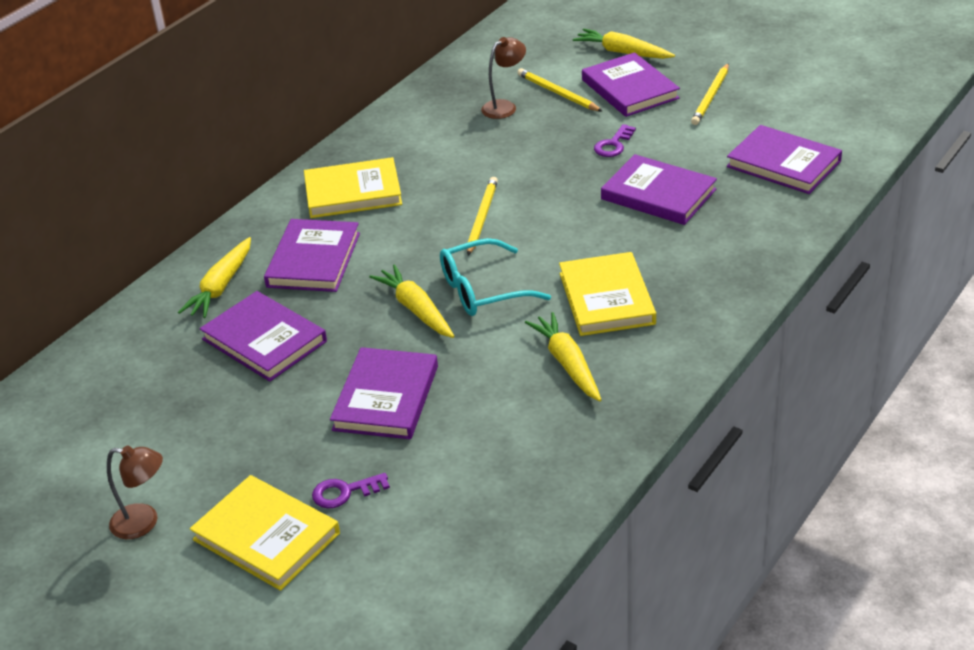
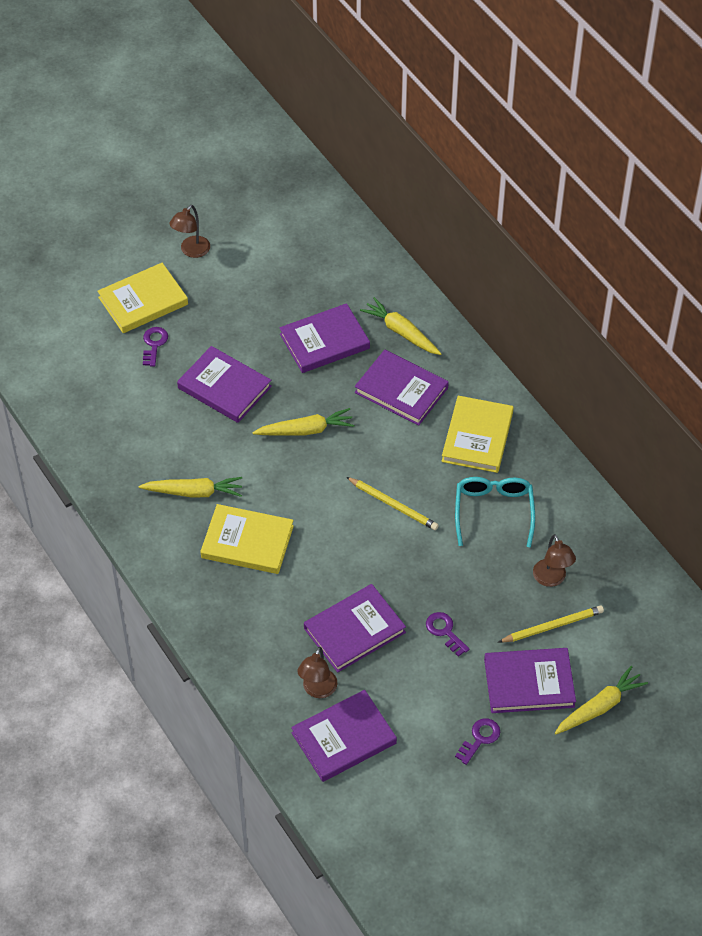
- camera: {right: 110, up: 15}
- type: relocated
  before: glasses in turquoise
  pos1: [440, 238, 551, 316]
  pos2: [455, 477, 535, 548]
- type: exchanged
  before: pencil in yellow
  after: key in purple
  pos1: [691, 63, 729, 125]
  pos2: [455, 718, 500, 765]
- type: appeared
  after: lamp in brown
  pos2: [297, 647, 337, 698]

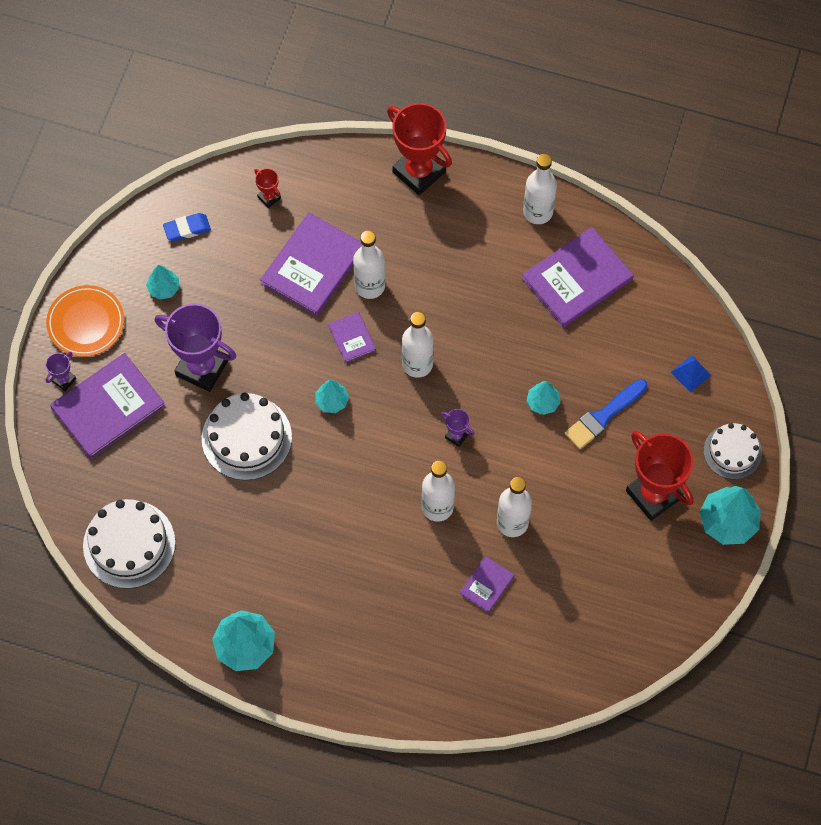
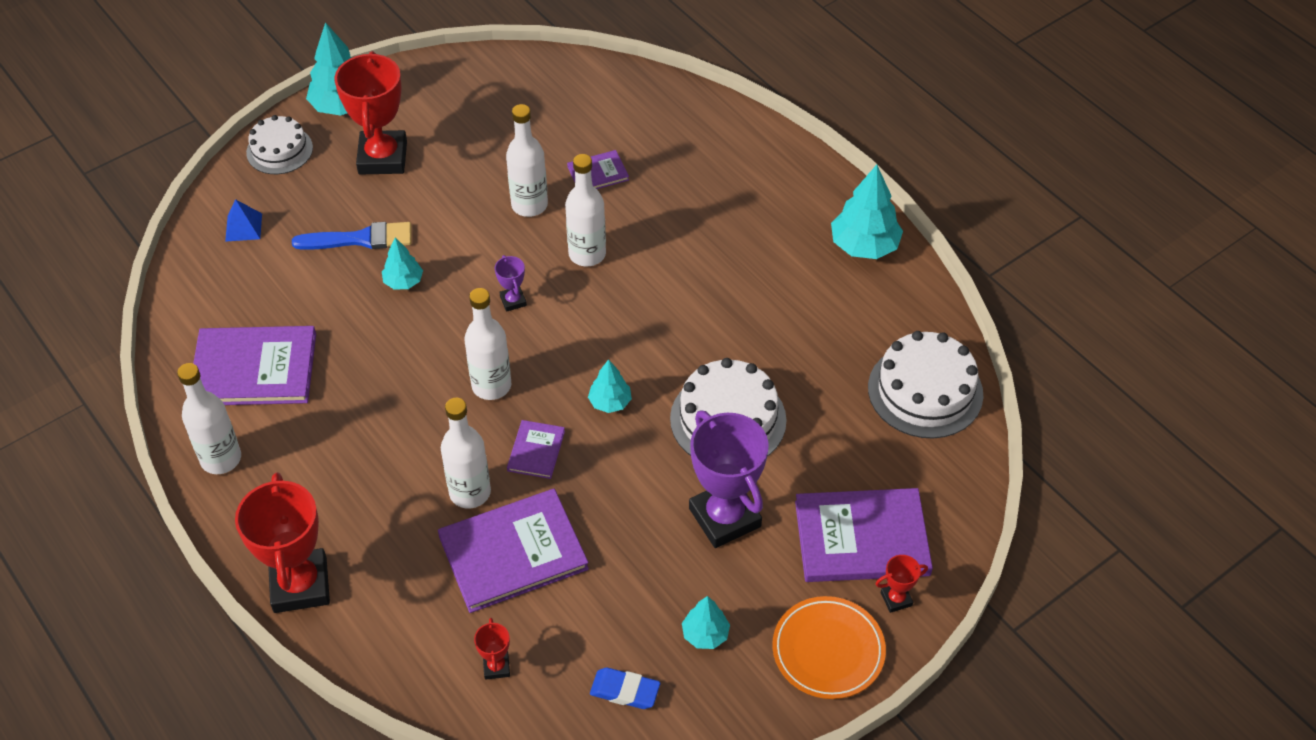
- camera: {right: -145, up: -15}
- type: colour
  before: trophy in purple
  after: trophy in red
  pos1: [46, 352, 76, 391]
  pos2: [875, 555, 928, 613]

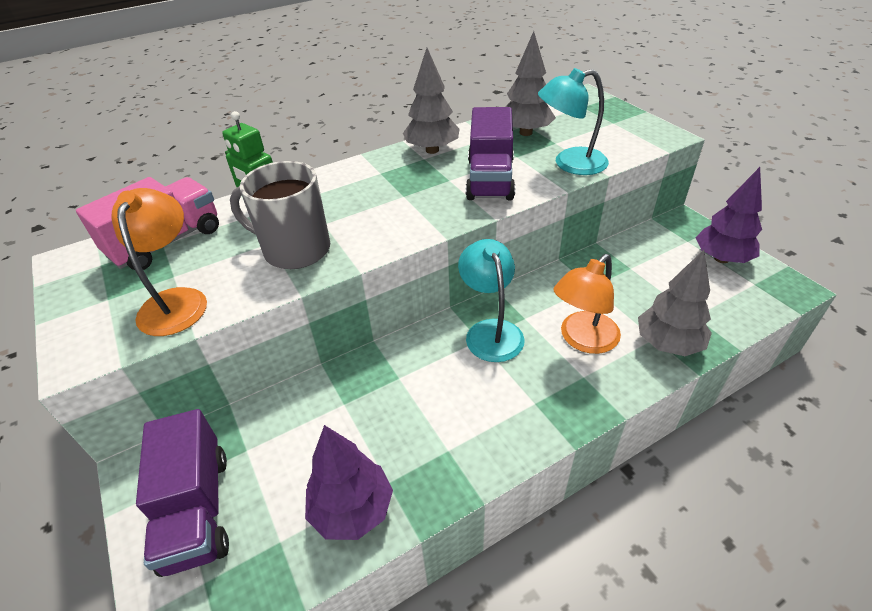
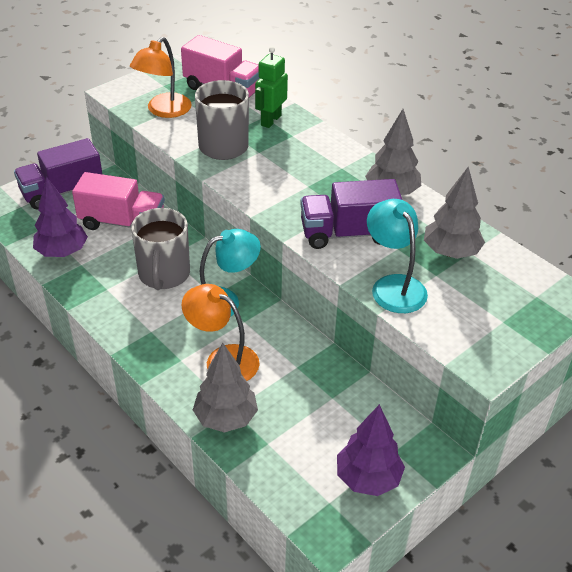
- camera: {right: 75, up: 0}
- type: spun
  before: lamp in orange
  pos1: [112, 188, 207, 336]
  pos2: [130, 37, 192, 118]
  turn: 135
- type: appeared
  after: truck in pink
  pos2: [72, 172, 165, 230]
- type: appeared
  after: mug in grey
  pos2: [131, 208, 190, 290]

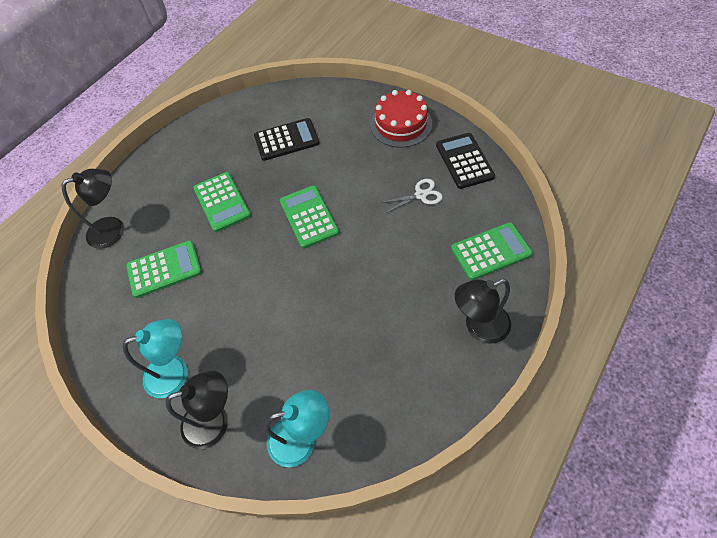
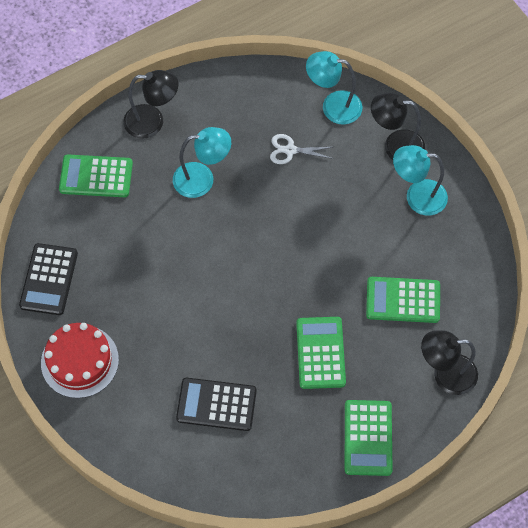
- camera: {right: -160, up: 5}
- type: relocated
  before: calculator in green
  pos1: [280, 185, 339, 249]
  pos2: [345, 400, 393, 476]
- type: relocated
  before: scissors in white
  pos1: [380, 179, 443, 213]
  pos2: [270, 134, 334, 164]
- type: appeared
  after: lamp in turquoise
  pos2: [173, 127, 231, 198]

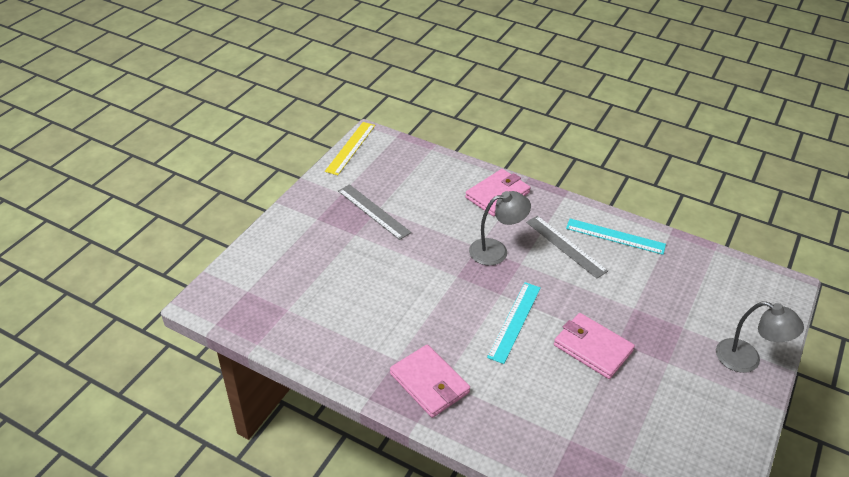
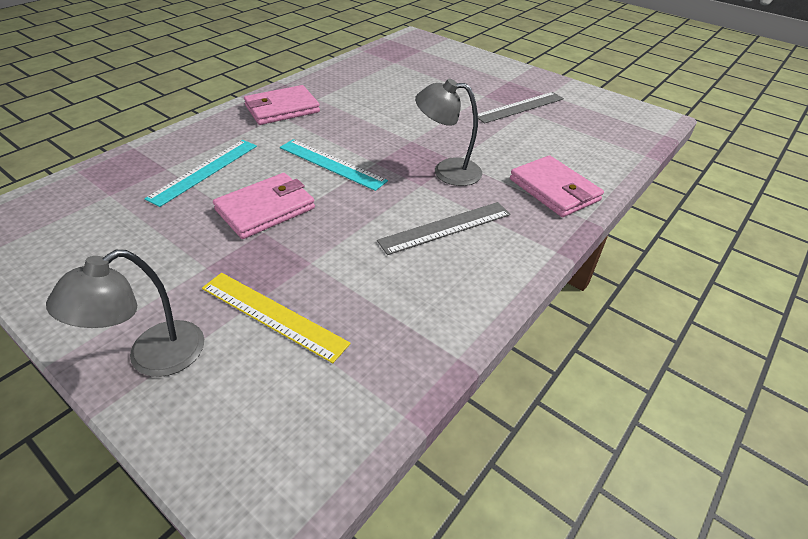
- camera: {right: 100, up: 0}
- type: relocated
  before: ruler in yellow
  pos1: [325, 122, 375, 175]
  pos2: [202, 273, 351, 363]
- type: spun
  before: lamp in grey
  pos1: [469, 191, 531, 266]
  pos2: [415, 79, 482, 186]
  turn: 105
- type: relocated
  before: ruler in turquoise
  pos1: [566, 219, 666, 255]
  pos2: [144, 140, 257, 207]

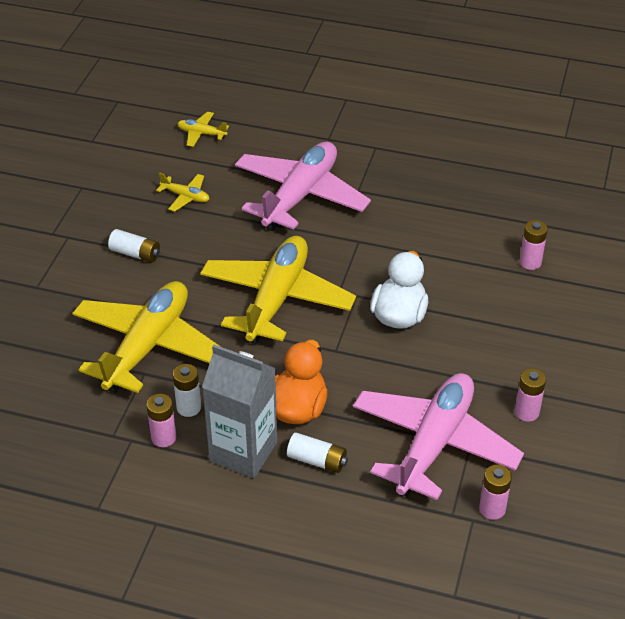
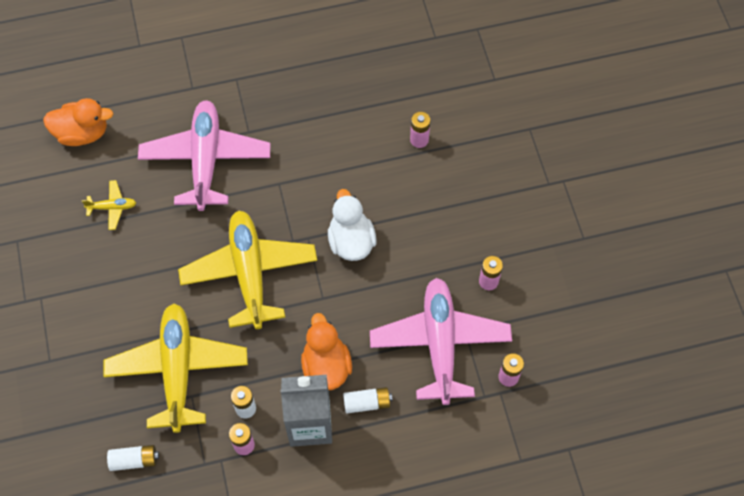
- camera: {right: -30, up: 20}
- type: relocated
  before: battery in white
  pos1: [108, 229, 160, 263]
  pos2: [107, 445, 159, 471]
- type: exchanged
  before: plane in yellow
  after: duck in orange
  pos1: [177, 112, 229, 147]
  pos2: [43, 98, 113, 146]

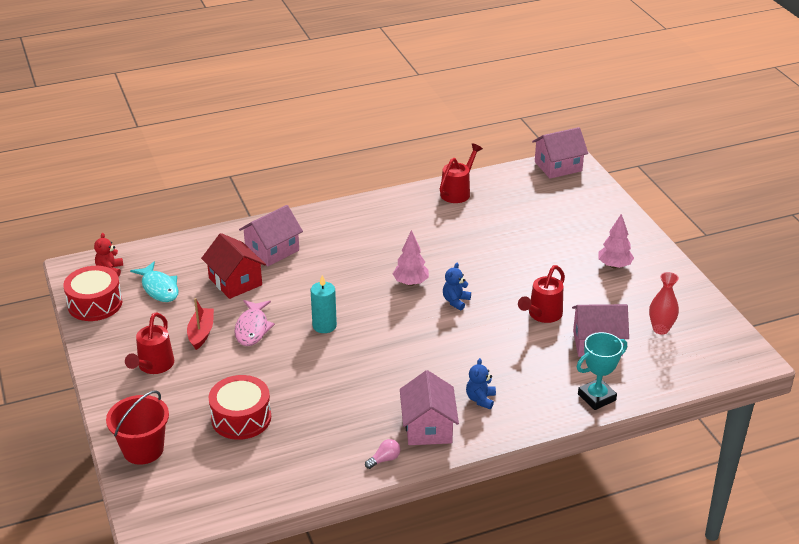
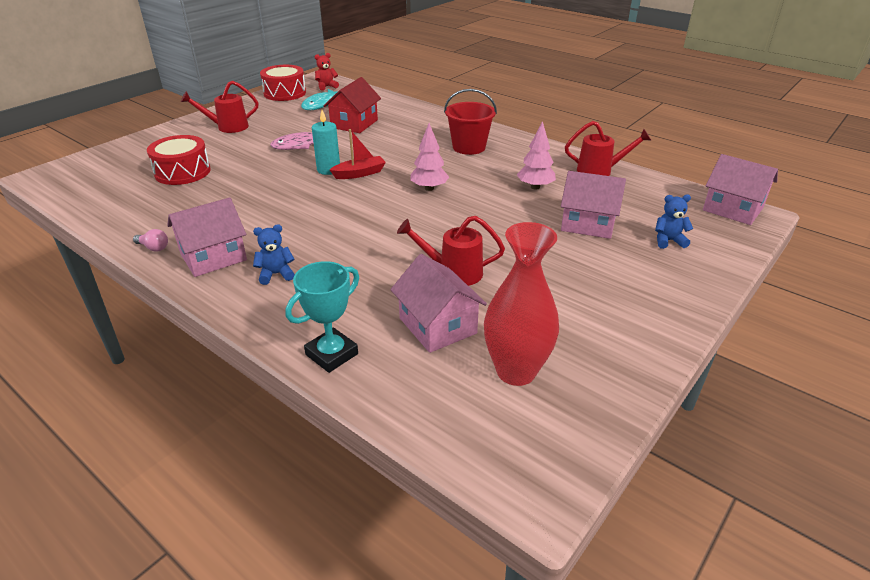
- camera: {right: 60, up: 0}
- type: relocated
  before: bucket in red
  pos1: [106, 390, 169, 465]
  pos2: [444, 89, 497, 155]
- type: relocated
  before: boat in red
  pos1: [187, 298, 214, 350]
  pos2: [330, 129, 386, 179]
- type: relocated
  before: house in pink
  pos1: [239, 205, 303, 266]
  pos2: [561, 171, 626, 239]
- type: relocated
  before: teddy bear in blue
  pos1: [443, 263, 471, 311]
  pos2: [655, 194, 693, 249]
- type: spun
  before: trophy in turquoise
  pos1: [577, 332, 627, 410]
  pos2: [286, 261, 359, 373]
  turn: -75
- type: relocated
  before: tree in pink
  pos1: [598, 214, 634, 269]
  pos2: [517, 121, 556, 189]
- type: size
  before: vase in red
  pos1: [649, 272, 679, 335]
  pos2: [484, 222, 559, 386]
  scale: 1.62

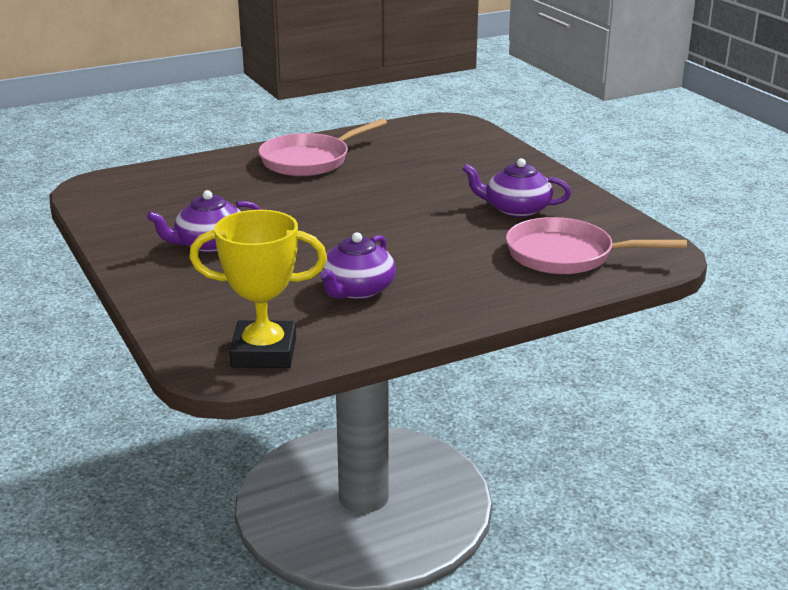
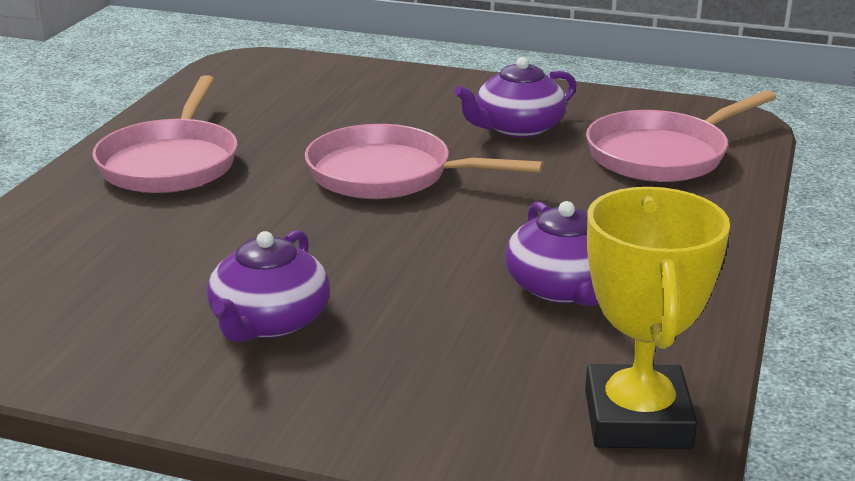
- camera: {right: -45, up: 0}
- type: spun
  before: trophy in yellow
  pos1: [189, 210, 327, 368]
  pos2: [585, 187, 730, 449]
  turn: -45
- type: appeared
  after: pan in pink
  pos2: [305, 124, 544, 199]

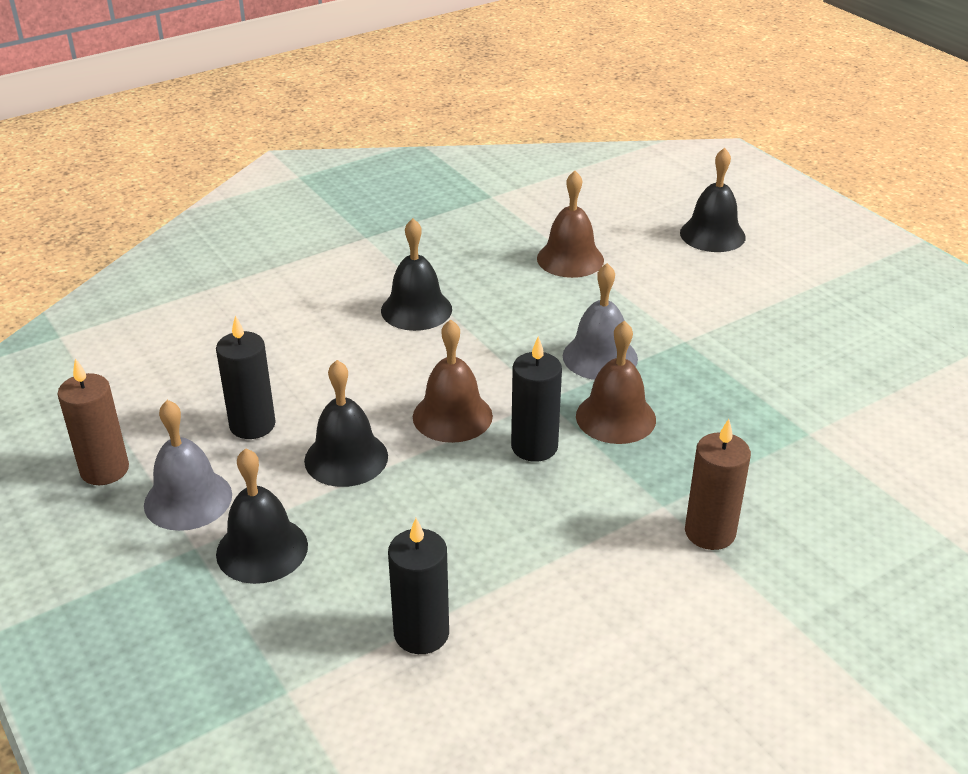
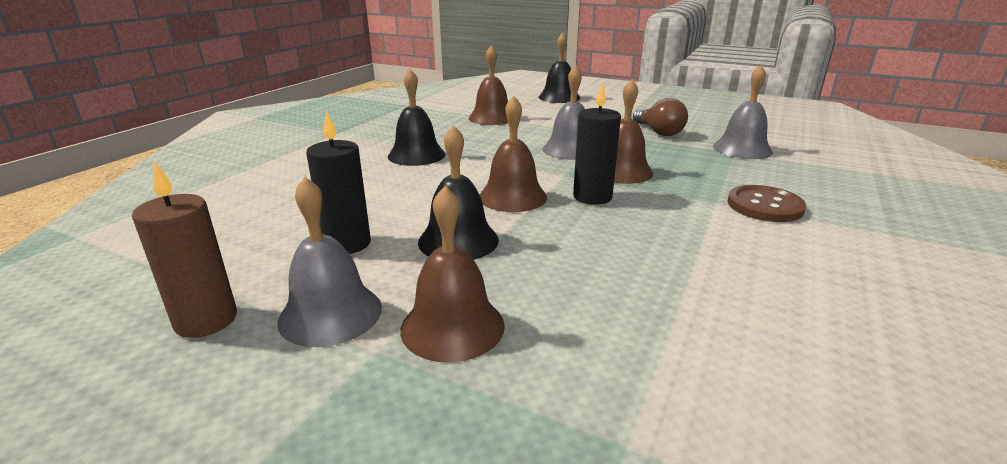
- camera: {right: -30, up: -10}
- type: colour
  before: bell in black
  after: bell in brown
  pos1: [216, 448, 308, 584]
  pos2: [400, 186, 505, 363]
- type: missing
  before: candle in black
  pos1: [388, 518, 449, 654]
- type: exchanged
  before: candle in brown
  after: button in brown
  pos1: [685, 419, 751, 550]
  pos2: [727, 185, 806, 222]
- type: appeared
  after: light bulb in brown
  pos2: [633, 98, 688, 136]
- type: appeared
  after: bell in grey
  pos2: [713, 65, 773, 159]

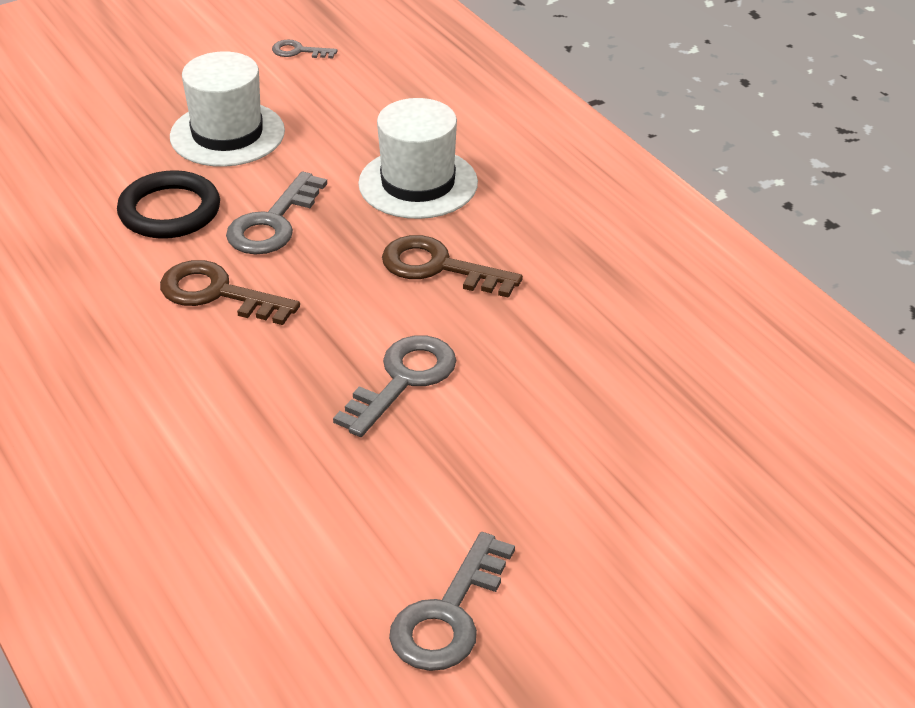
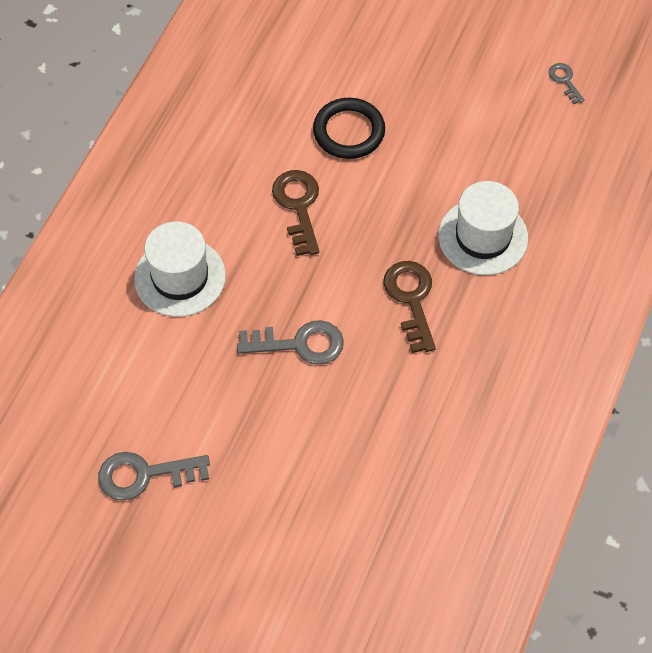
- camera: {right: 55, up: 20}
- type: relocated
  before: hat in white
  pos1: [170, 51, 285, 167]
  pos2: [134, 221, 226, 317]
- type: missing
  before: key in grey
  pos1: [226, 172, 327, 255]

